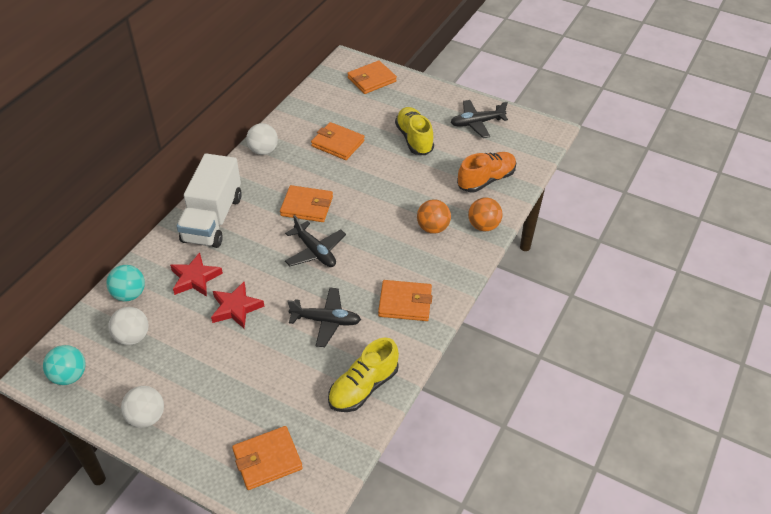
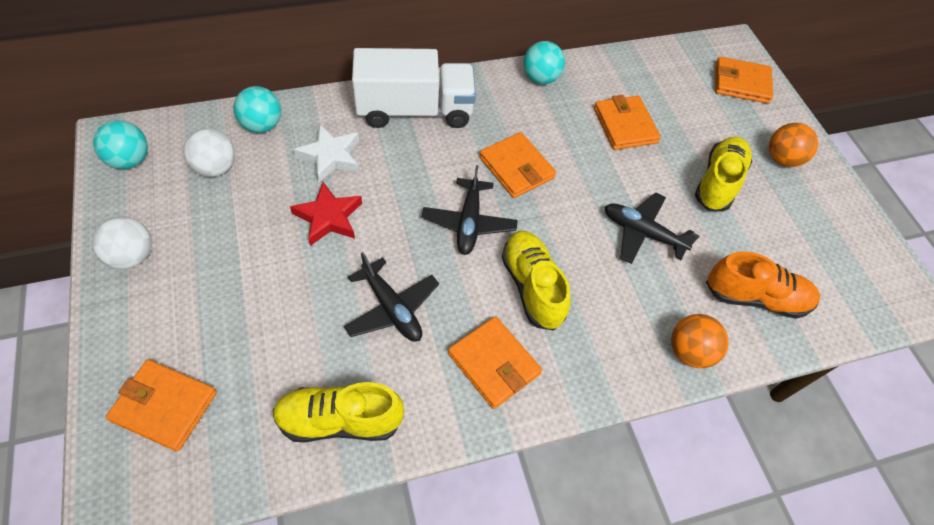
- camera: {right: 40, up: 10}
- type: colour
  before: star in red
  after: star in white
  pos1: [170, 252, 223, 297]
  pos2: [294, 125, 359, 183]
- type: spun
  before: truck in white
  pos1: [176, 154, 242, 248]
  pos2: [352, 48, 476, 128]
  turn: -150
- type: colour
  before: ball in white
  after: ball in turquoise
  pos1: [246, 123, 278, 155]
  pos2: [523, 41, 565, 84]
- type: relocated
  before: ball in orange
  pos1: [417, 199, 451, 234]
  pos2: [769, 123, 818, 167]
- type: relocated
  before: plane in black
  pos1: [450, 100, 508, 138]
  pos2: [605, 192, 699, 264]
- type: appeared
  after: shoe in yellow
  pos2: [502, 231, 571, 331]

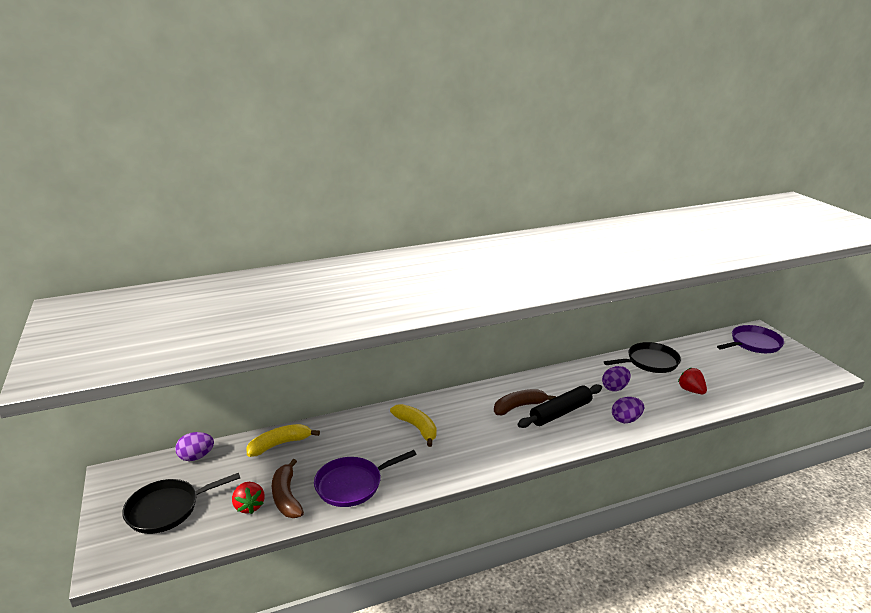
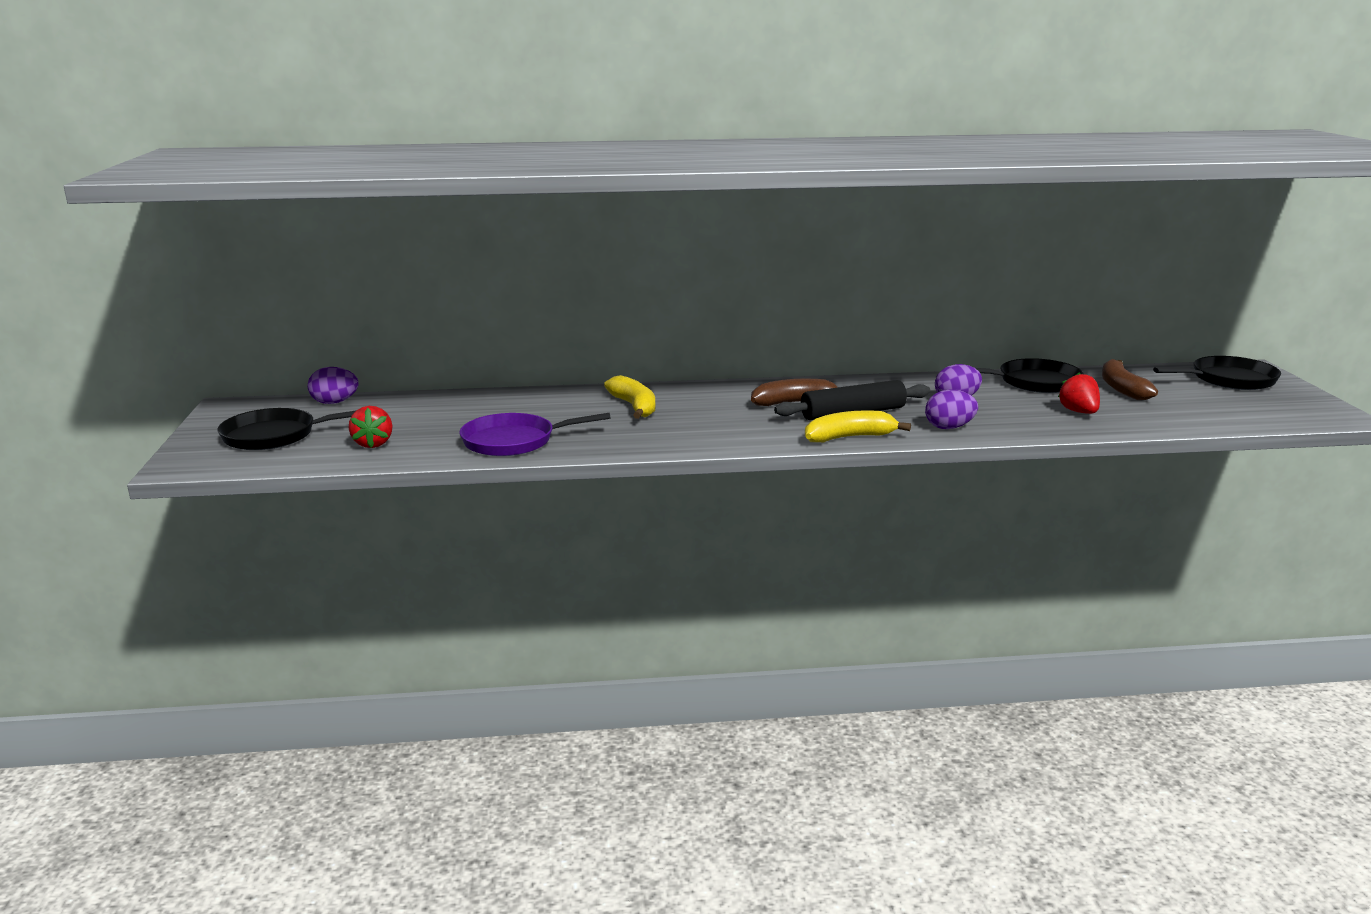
- camera: {right: 15, up: -5}
- type: relocated
  before: banana in yellow
  pos1: [246, 424, 320, 457]
  pos2: [805, 411, 911, 442]
- type: relocated
  before: banana in brown
  pos1: [272, 459, 304, 518]
  pos2: [1102, 359, 1158, 400]
- type: colour
  before: pan in purple
  after: pan in black
  pos1: [717, 325, 784, 353]
  pos2: [1153, 356, 1281, 390]

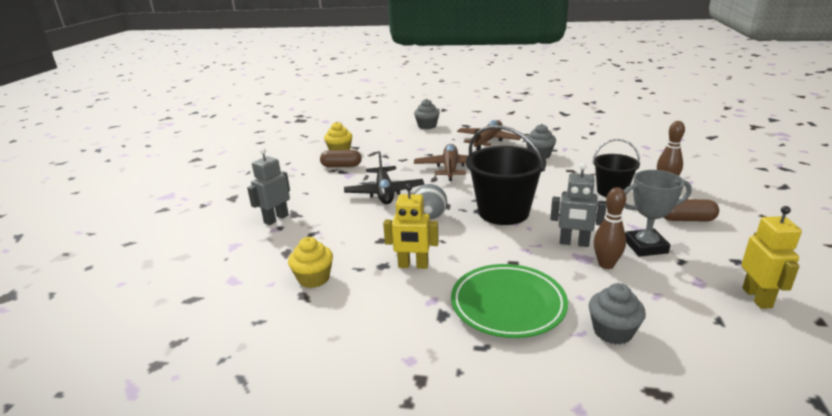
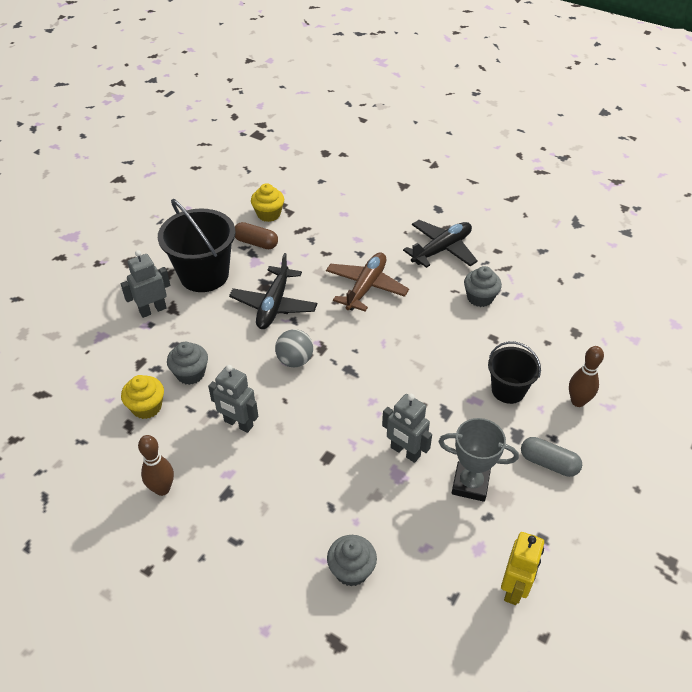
- camera: {right: 20, up: 20}
- type: colour
  before: robot in yellow
  after: robot in grey
  pos1: [383, 184, 439, 269]
  pos2: [208, 365, 258, 433]
- type: relocated
  before: cupcake in grey
  pos1: [414, 99, 440, 129]
  pos2: [167, 342, 208, 385]
- type: missing
  before: plate in green
  pos1: [451, 264, 568, 338]
- type: colour
  before: plane in brown
  after: plane in black
  pos1: [457, 120, 521, 150]
  pos2: [403, 220, 478, 268]
- type: relocated
  before: bucket in black
  pos1: [466, 125, 546, 225]
  pos2: [158, 199, 236, 292]
- type: relocated
  before: bowling pin in brown
  pos1: [594, 187, 626, 269]
  pos2: [138, 435, 174, 496]
- type: colour
  before: capsule in brown
  after: capsule in grey
  pos1: [664, 199, 719, 221]
  pos2: [521, 437, 582, 477]

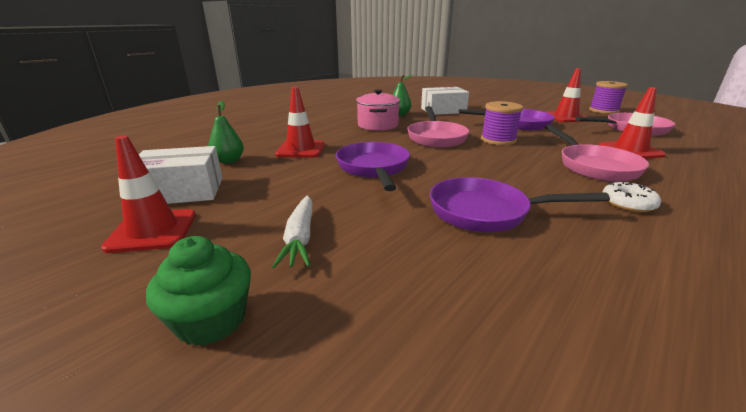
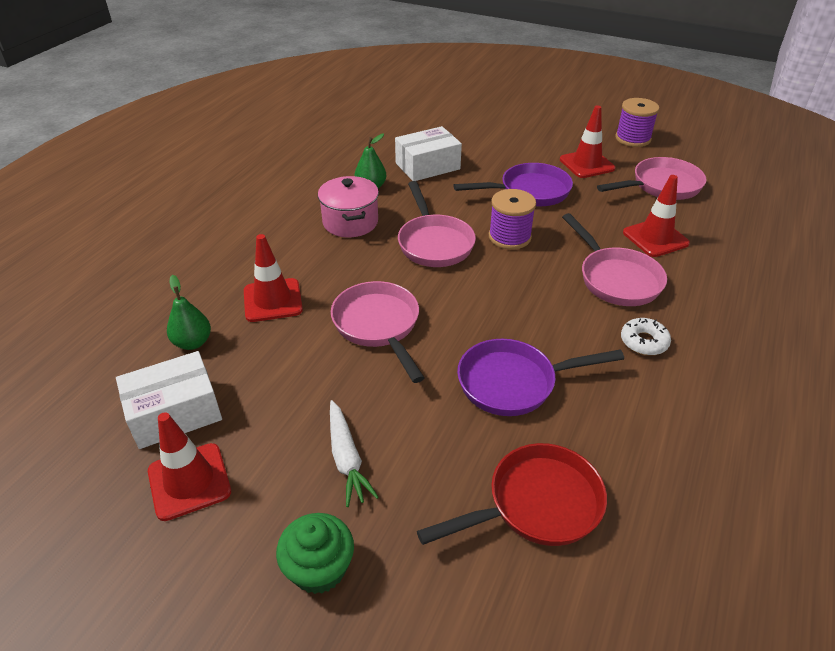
- camera: {right: -15, up: 15}
- type: colour
  before: pan in purple
  after: pan in pink
  pos1: [336, 142, 410, 191]
  pos2: [331, 281, 424, 383]
- type: appeared
  after: pan in red
  pos2: [417, 443, 607, 546]

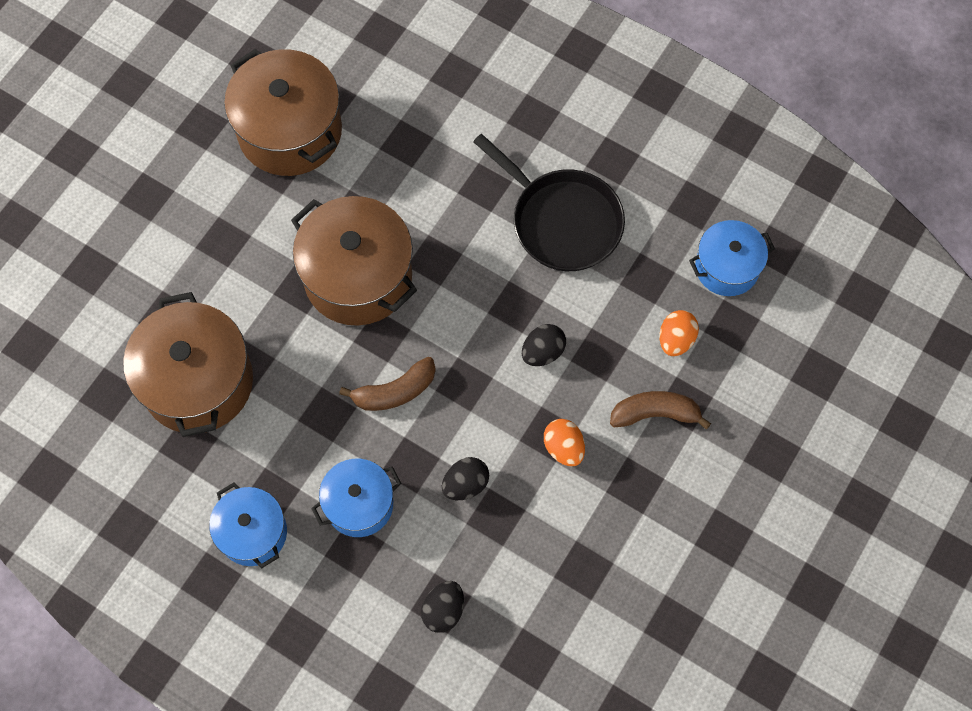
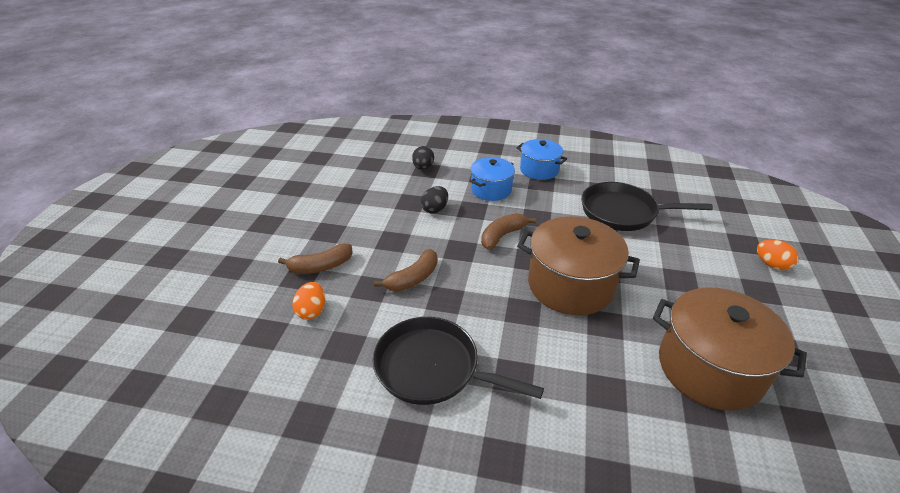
- camera: {right: 160, up: -30}
- type: exchanged
  before: pot in brown
  after: pan in black
  pos1: [123, 292, 253, 437]
  pos2: [581, 182, 713, 231]
- type: exchanged
  before: egg in black
  after: banana in brown
  pos1: [522, 324, 566, 366]
  pos2: [374, 249, 438, 291]
- type: relocated
  before: egg in orange
  pos1: [544, 419, 585, 467]
  pos2: [757, 240, 798, 270]
- type: missing
  before: pot in blue
  pos1: [689, 220, 775, 296]

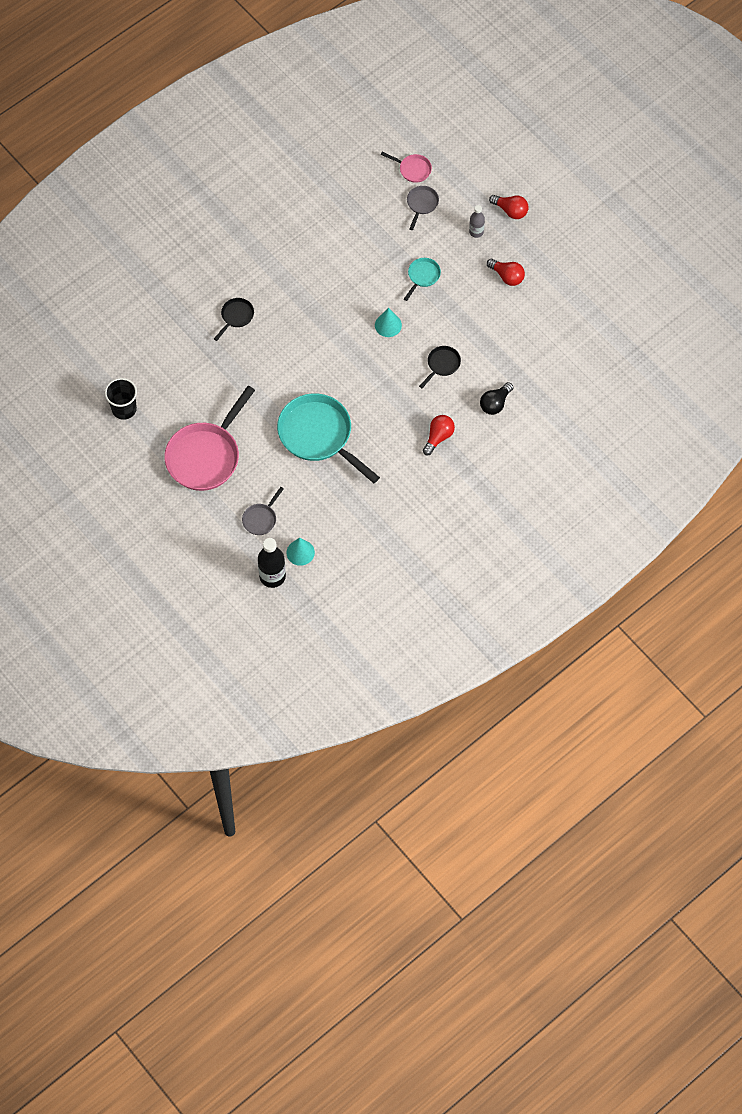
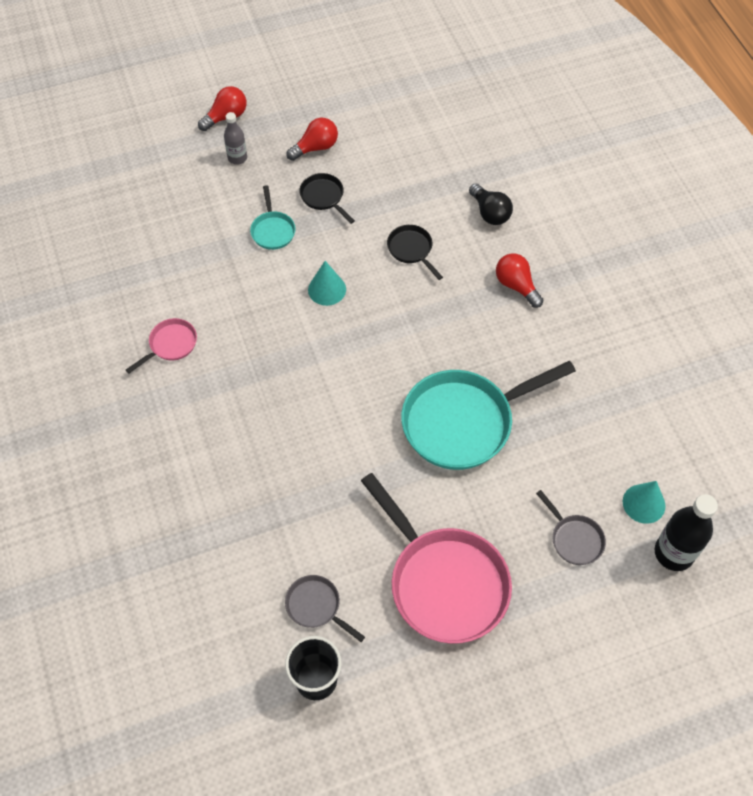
- camera: {right: -70, up: -5}
- type: relocated
  before: pan in black
  pos1: [214, 298, 254, 341]
  pos2: [299, 173, 355, 224]
- type: relocated
  before: pan in pink
  pos1: [381, 152, 432, 183]
  pos2: [126, 318, 197, 373]
- type: spun
  before: pan in turquoise
  pos1: [404, 258, 441, 301]
  pos2: [250, 185, 296, 250]
  turn: -150
- type: relocated
  before: pan in grey
  pos1: [407, 186, 439, 230]
  pos2: [285, 575, 365, 642]

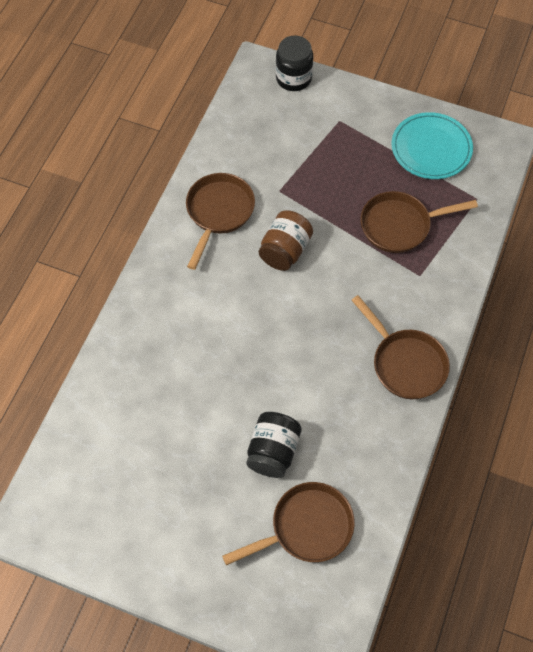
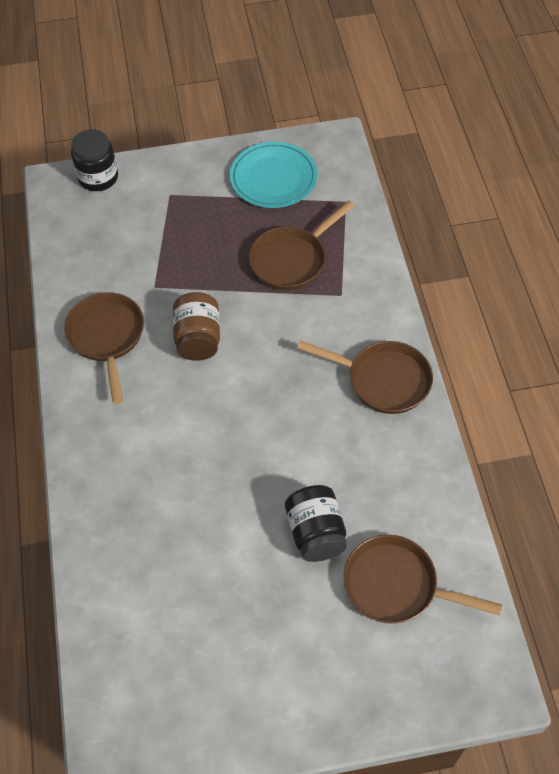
- camera: {right: -30, up: -5}
- type: spun
  before: pan in brown
  pos1: [222, 482, 355, 565]
  pos2: [344, 535, 502, 624]
  turn: -105

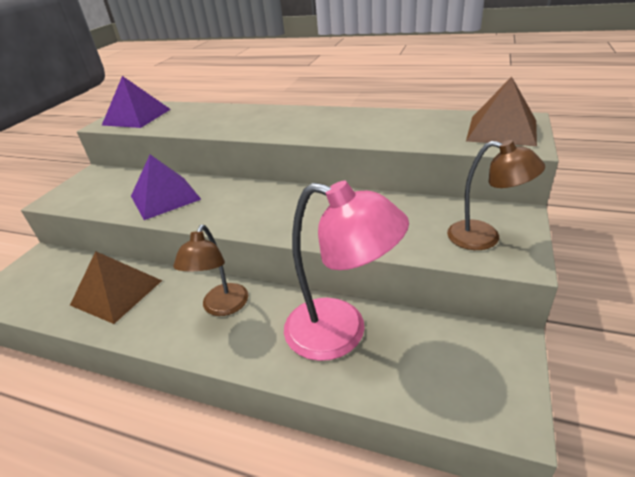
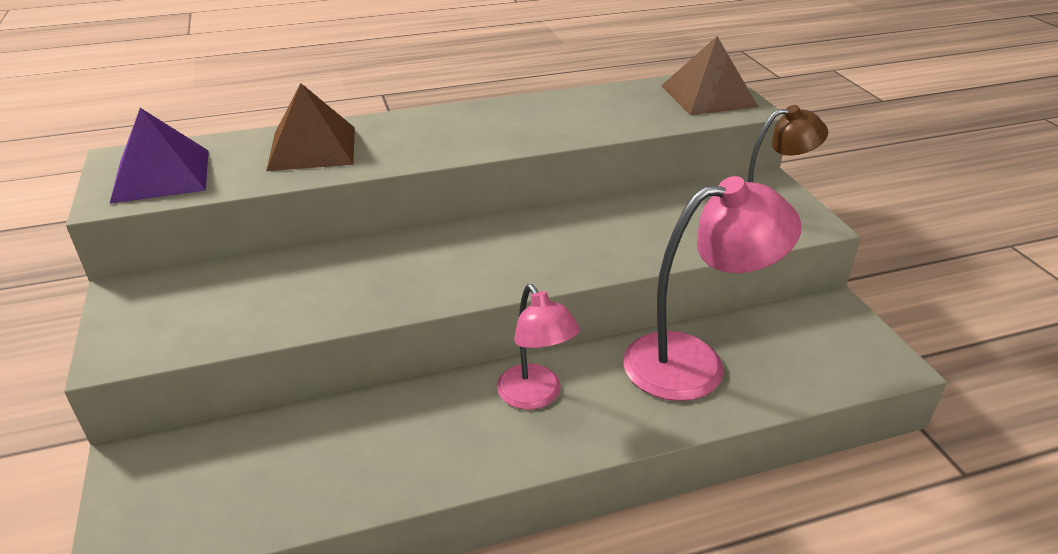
- camera: {right: -40, up: 0}
- type: relocated
  before: pyramid in brown
  pos1: [70, 251, 162, 324]
  pos2: [266, 83, 355, 171]
- type: missing
  before: pyramid in purple
  pos1: [131, 154, 201, 220]
- type: colour
  before: lamp in brown
  after: lamp in pink
  pos1: [173, 225, 248, 316]
  pos2: [497, 284, 580, 410]

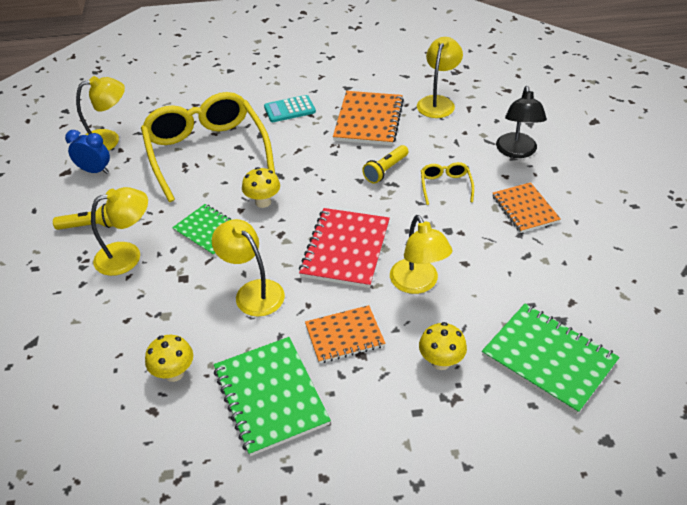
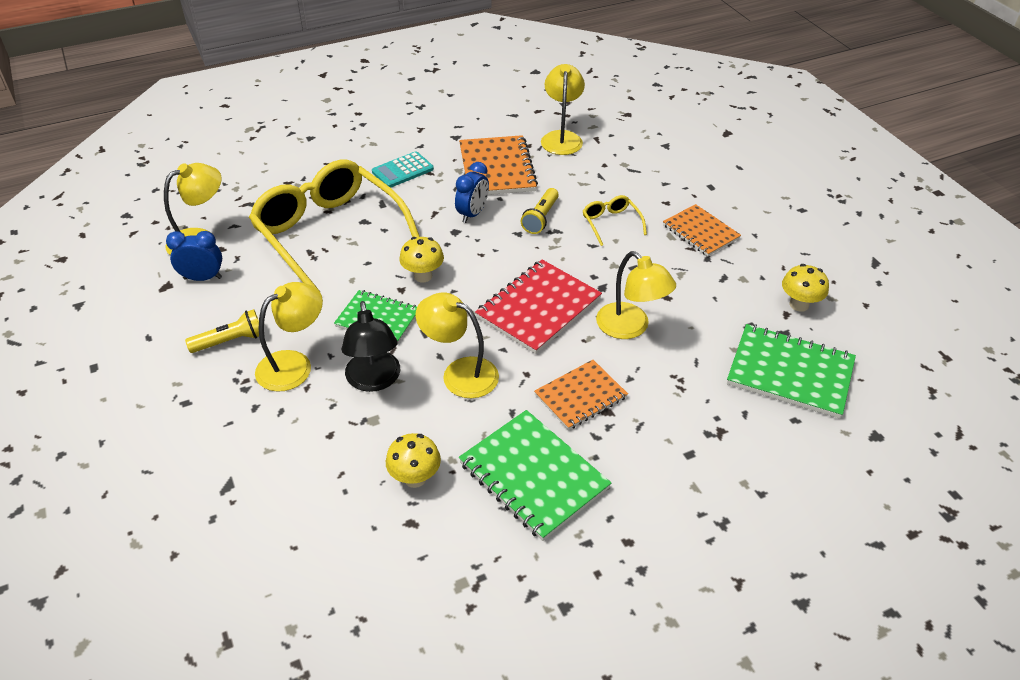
- camera: {right: -20, up: 0}
- type: spun
  before: notebook in red
  pos1: [299, 208, 390, 288]
  pos2: [475, 260, 602, 354]
  turn: 45
- type: relocated
  before: mushroom in yellow
  pos1: [419, 322, 467, 370]
  pos2: [782, 264, 829, 312]
- type: relocated
  before: lamp in black
  pos1: [496, 86, 547, 158]
  pos2: [342, 301, 400, 392]
- type: appeared
  after: clock in blue
  pos2: [455, 162, 489, 223]

